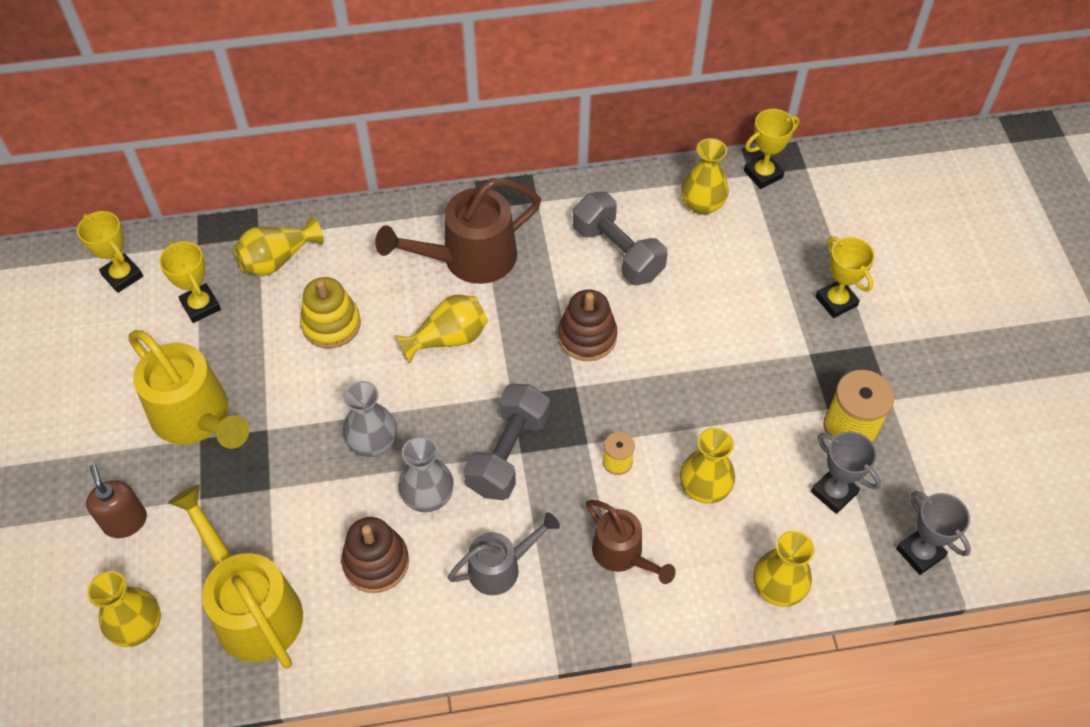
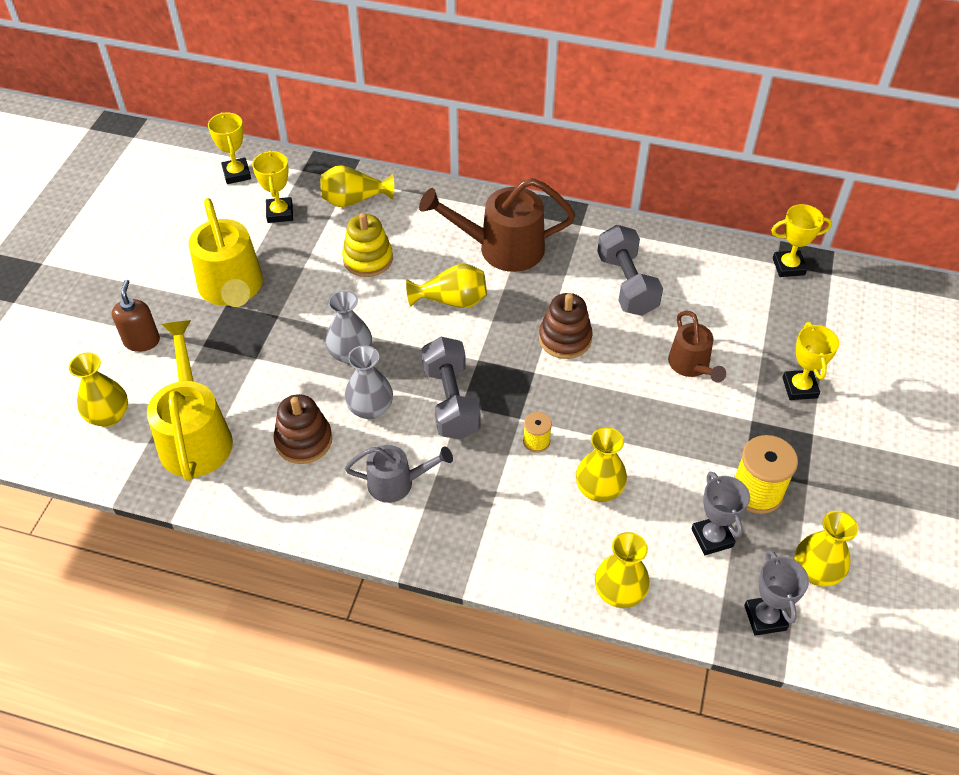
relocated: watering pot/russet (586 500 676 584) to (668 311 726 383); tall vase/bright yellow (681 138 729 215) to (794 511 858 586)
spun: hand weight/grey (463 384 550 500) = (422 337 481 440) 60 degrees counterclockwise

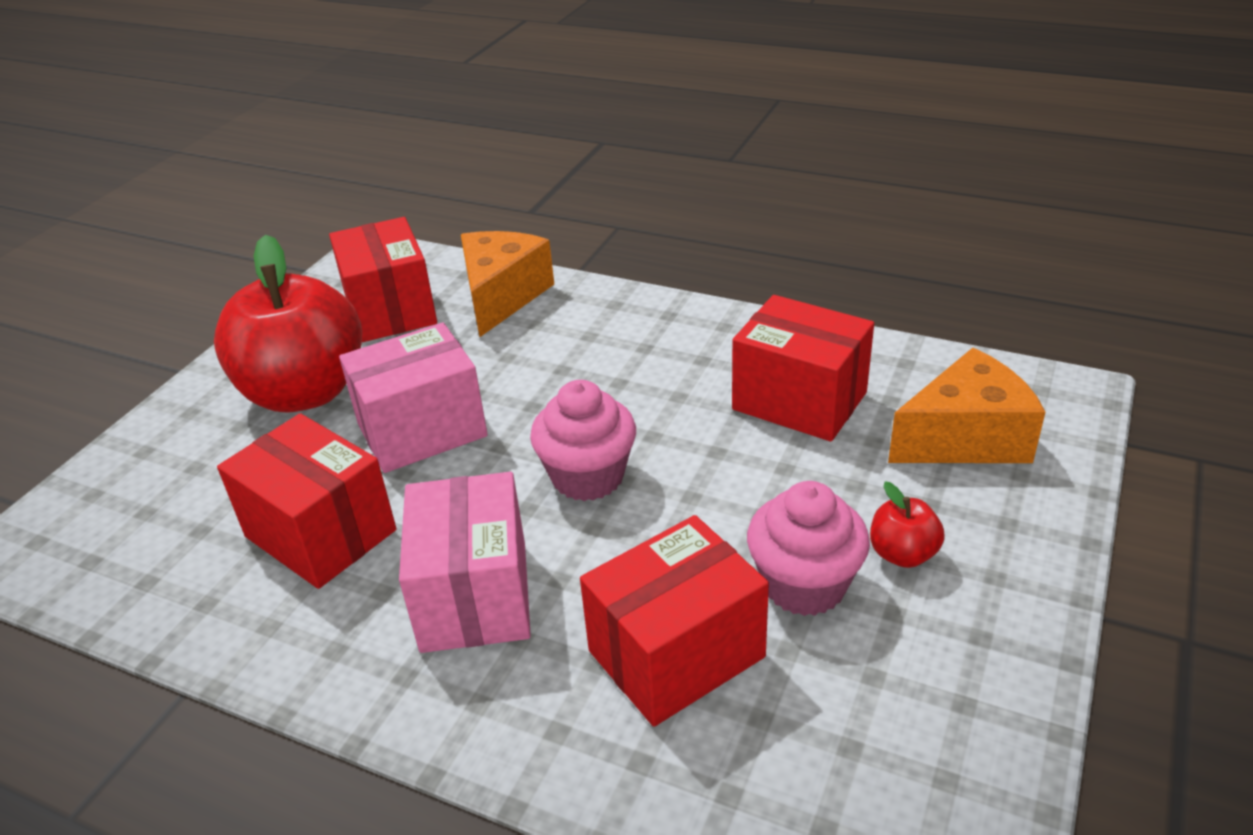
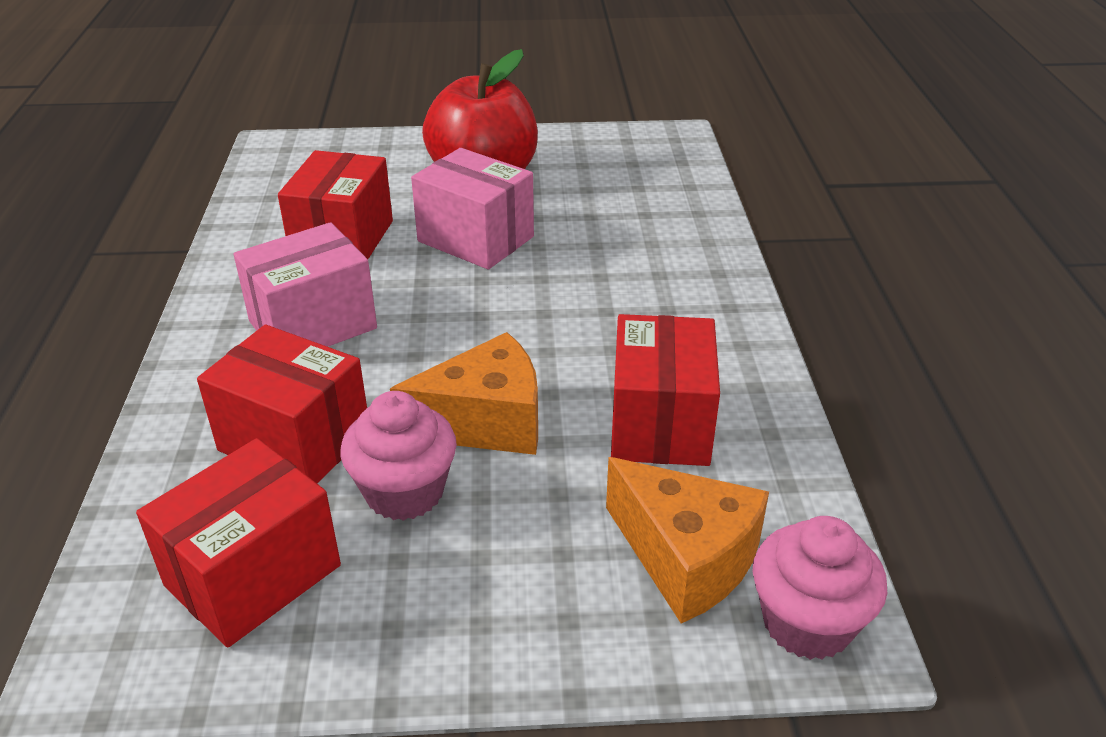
missing: apple fruit/scarlet (870 481 945 568)
relocated: box/scarlet (329 217 437 342) to (136 438 341 647); piece of cheese/orange-coloured (461 231 554 337) to (390 332 538 455); fairy cake/rosy (530 380 636 501) to (752 516 887 660)

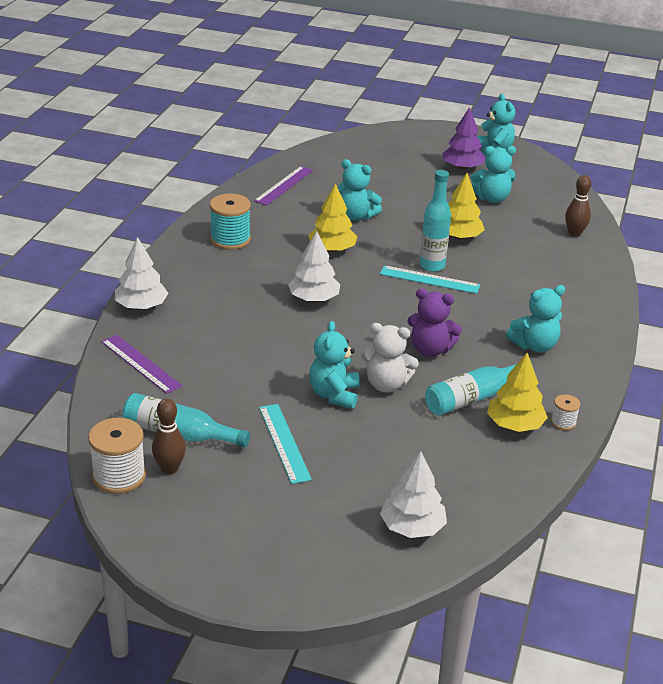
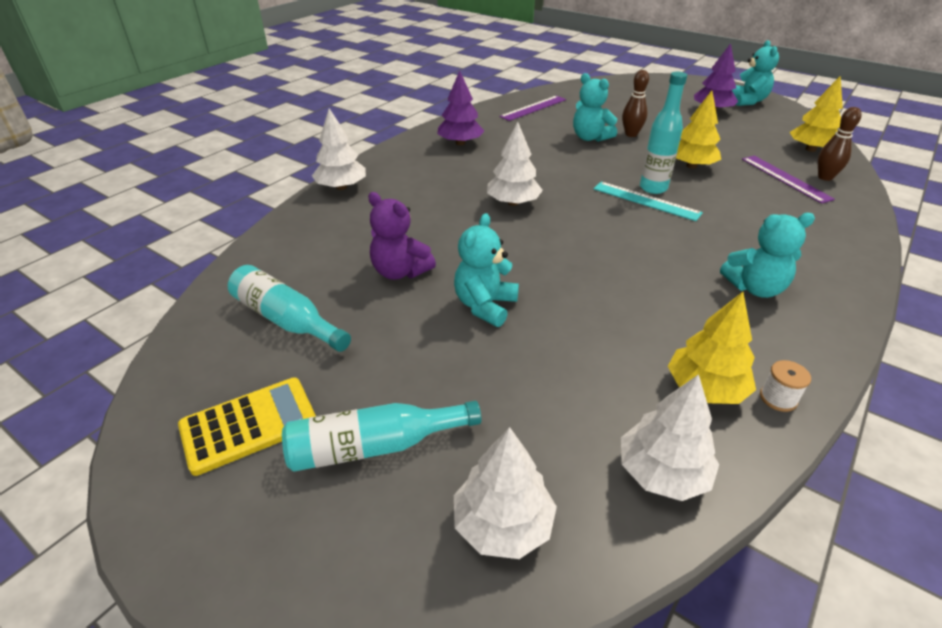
missing: reel of thread/white (88 418 146 494); measuring stick/aqua (259 404 312 484); stuffed bear/white (361 323 419 392); stuffed bear/aqua (471 146 516 203)
appeared: pocket calculator/bright yellow (178 377 316 476); toy tree/white (621 374 719 501)
relocated: measuring stick/purple (101 335 182 394) to (742 156 835 204); tenpin/russet (152 398 186 474) to (622 70 649 137); toy tree/bright yellow (308 184 357 252) to (789 76 843 152); stuffed bear/purple (407 288 462 357) to (368 192 436 280); flask/aqua (425 363 533 415) to (282 401 481 472)
exchanged: reel of thread/aqua (210 194 251 250) to toy tree/purple (437 71 484 145)

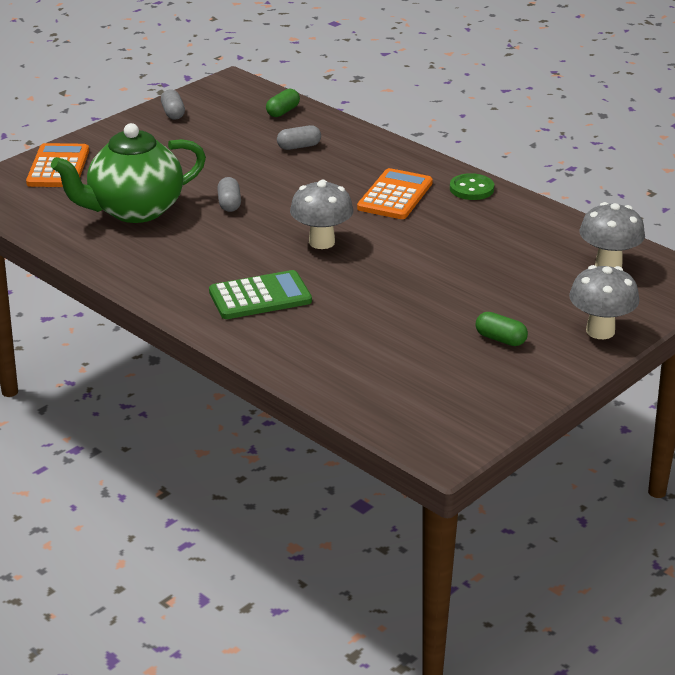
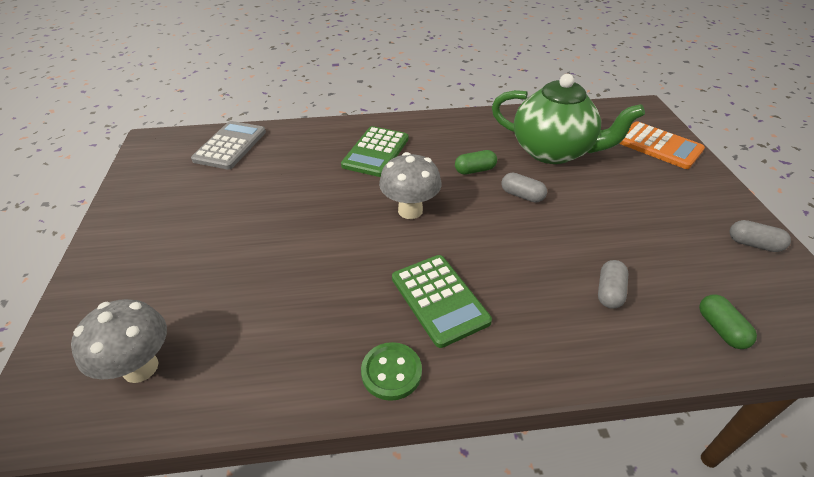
missing: toadstool/grey (569 265 639 339)
appeared: pocket calculator/grey (191 121 266 170)
relocated: pill/emerald (476 312 528 346) to (455 150 497 175)
colour: pocket calculator/orange-coloured (357 168 433 219) to pocket calculator/emerald (392 255 492 348)
spun: tea pot/emerald (51 123 206 223) = (492 74 645 164) 105 degrees clockwise

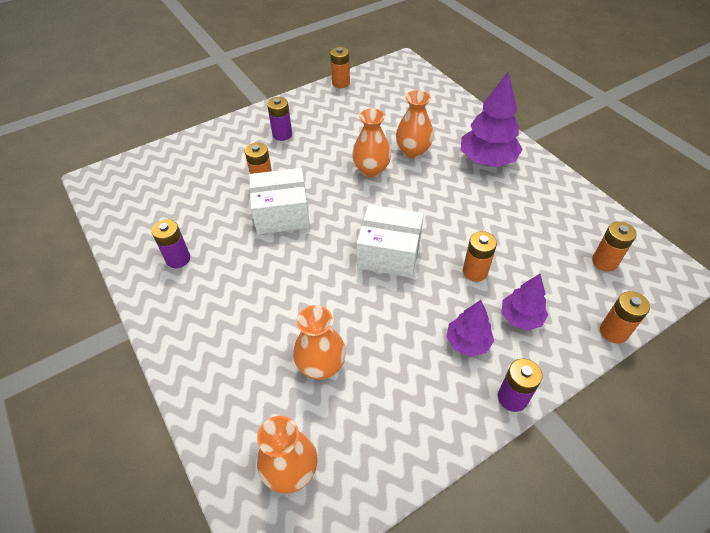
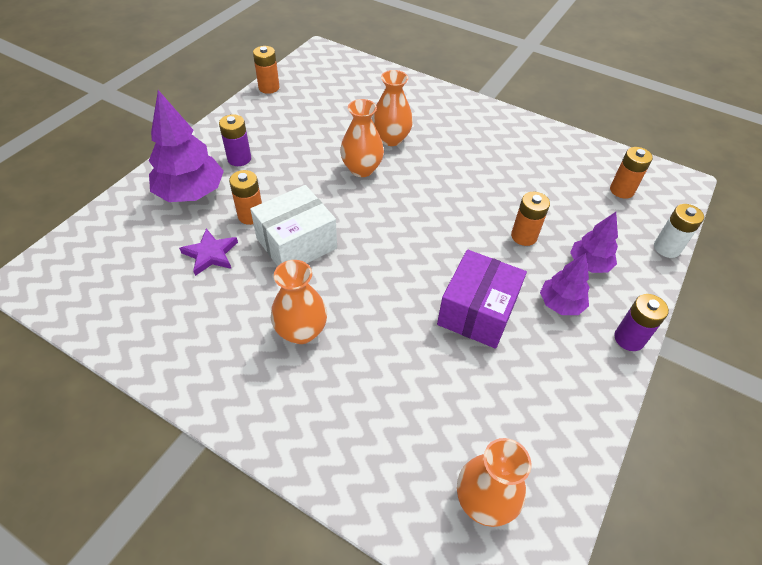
missing: AA battery/purple (151 219 190 268); box/white (356 205 424 278)
appeared: star/purple (179 228 238 276); box/purple (437 250 527 349)
relocated: tall vase/orange-coloured (293 305 346 380) to (271 260 327 344); toy tree/purple (461 71 523 167) to (149 90 224 202)
colour: AA battery/orange-coloured (600 291 650 344) to AA battery/white (654 204 704 258)

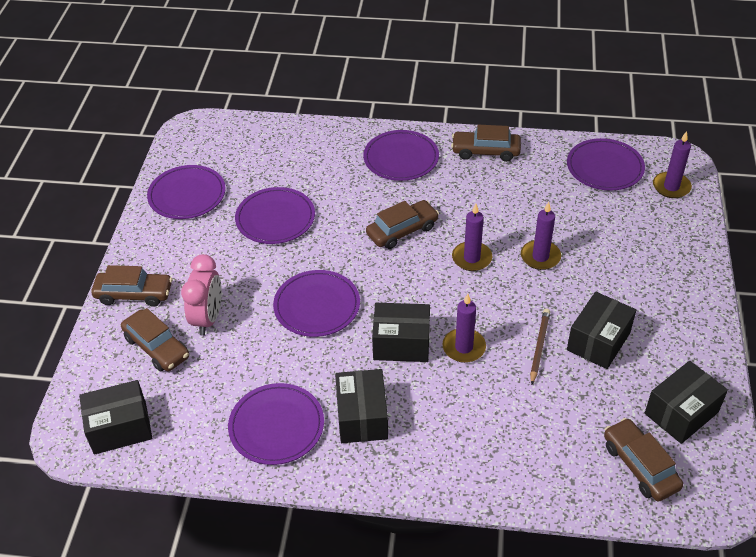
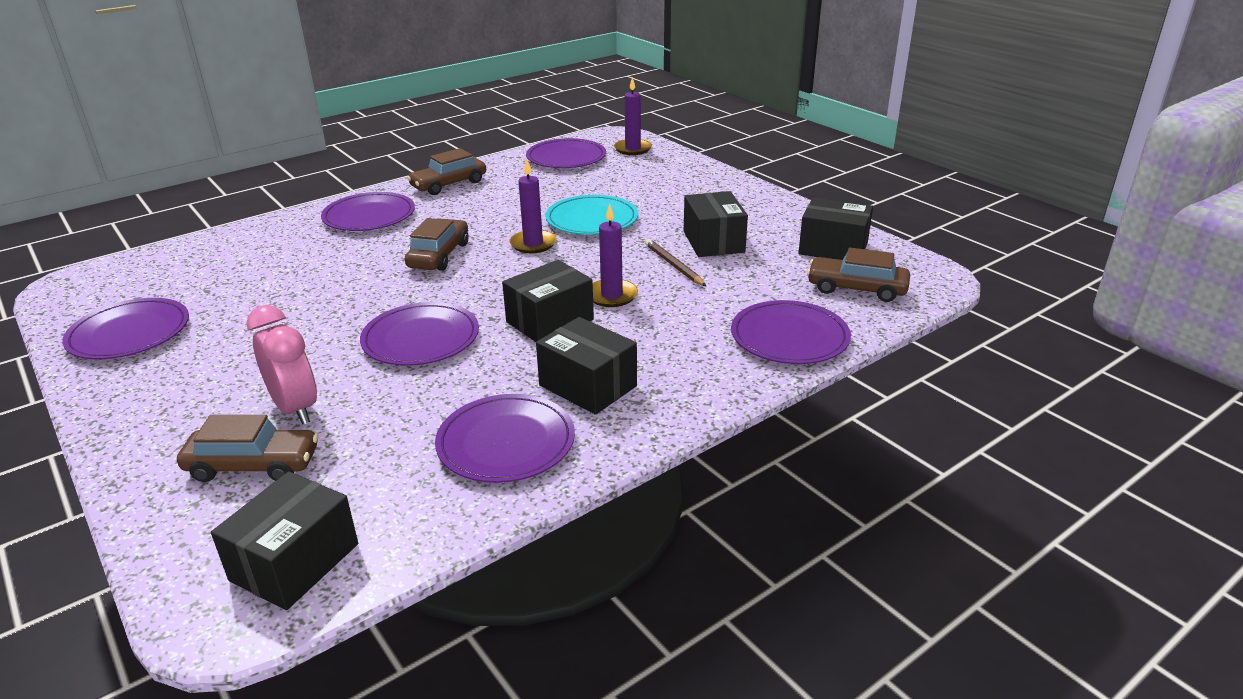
missing: car/russet (91 265 172 307)
relocated: plate/purple (235 187 315 244) to (731 300 851 364)
exchanged: pillar candle/purple (521 202 561 270) to plate/aqua (545 195 638 235)
spun: box/jet-black (645 361 728 444) = (799 197 873 260) 75 degrees counterclockwise

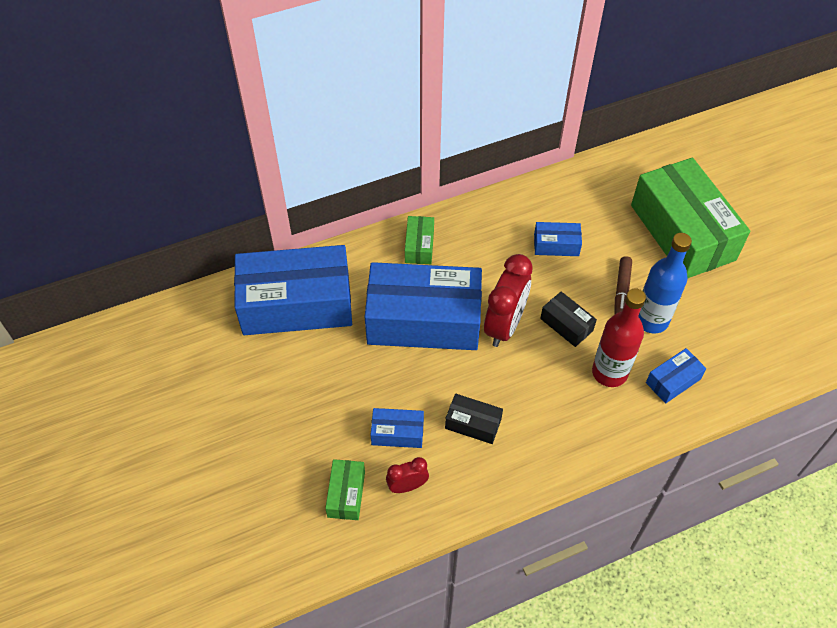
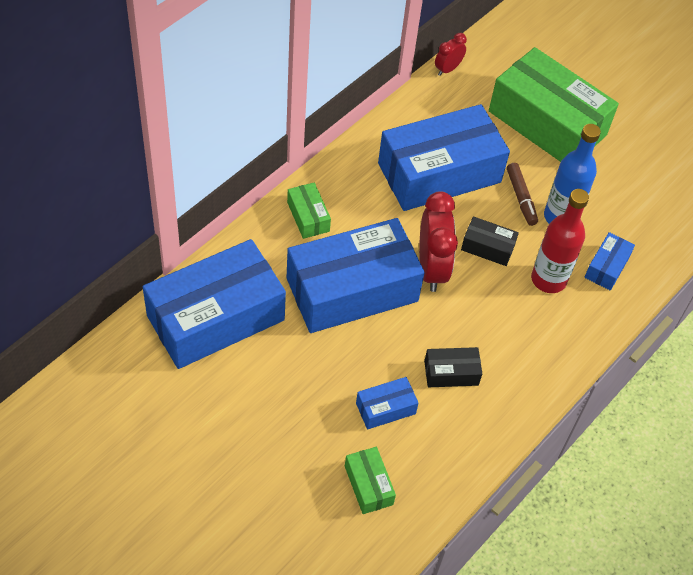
relocated: alarm clock/scarlet (386 457 429 493) to (435 33 467 76)
size: box/cobalt (534 222 582 256) = (378 104 510 211) x2.34

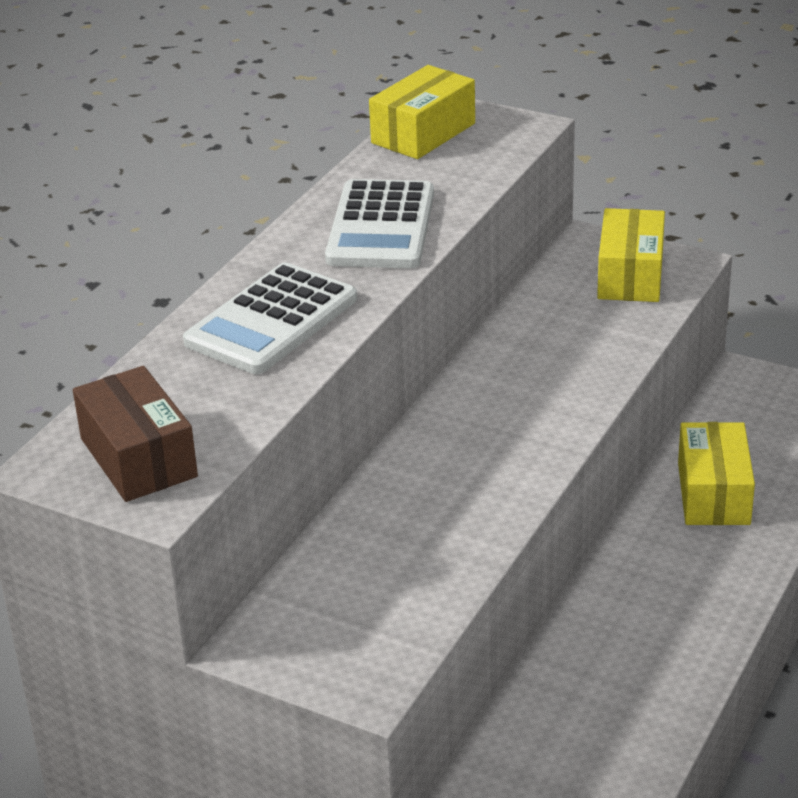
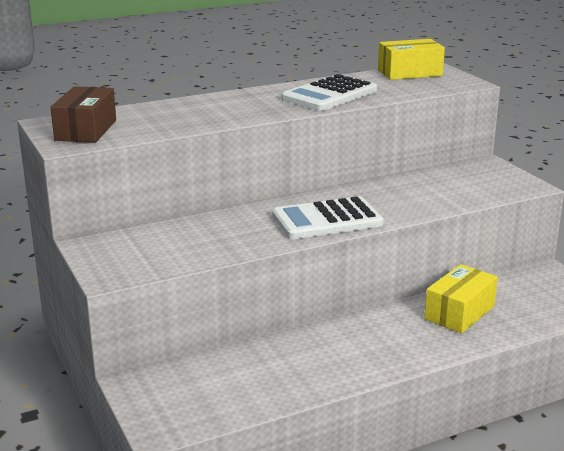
missing: box/bright yellow (597 208 665 302)
relocated: pocket calculator/white (183 263 357 374) to (272 196 384 239)

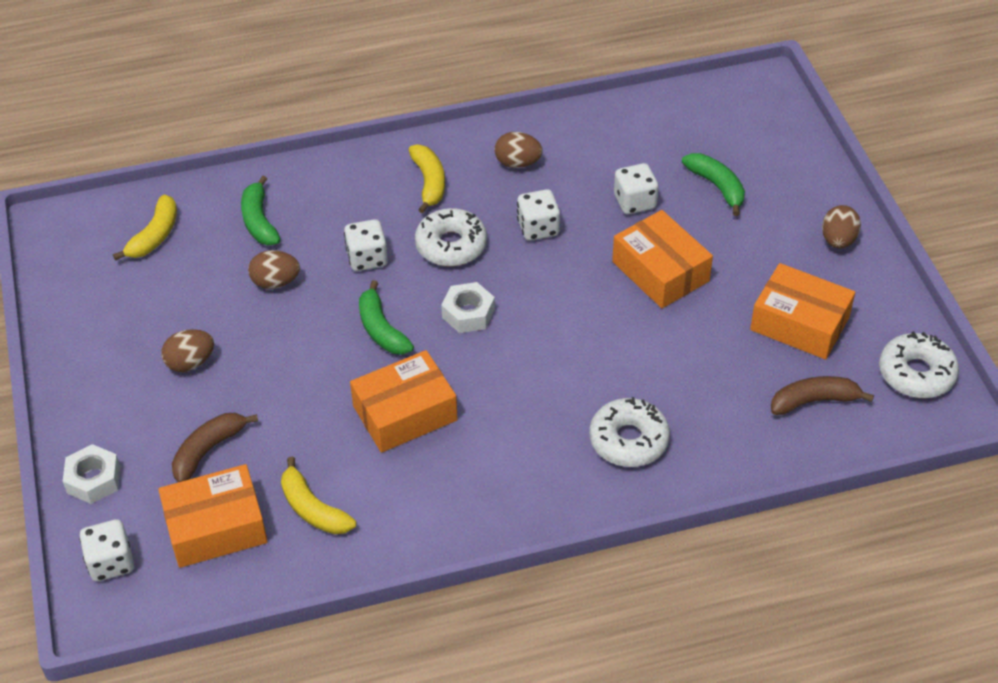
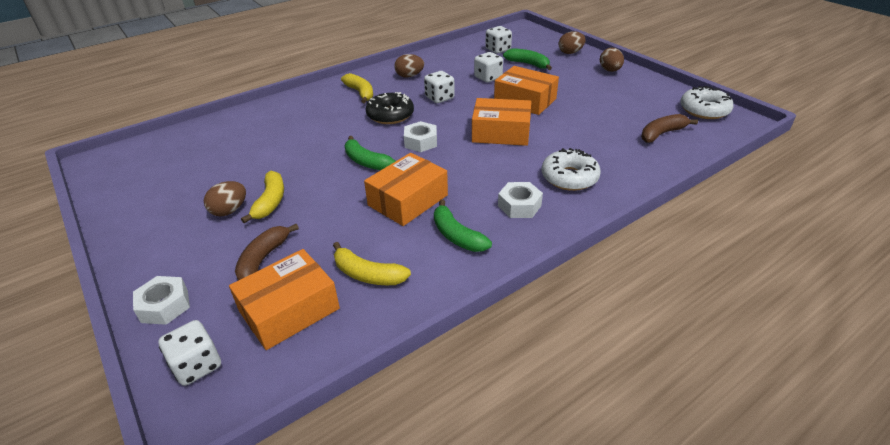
appeared: nut/white (498 182 543 218)
relocated: banana/bright yellow (113 194 177 261) to (241 171 284 223); banana/emerald (241 176 281 245) to (434 200 492 252); egg/russet (248 250 300 289) to (559 31 586 54); game die/white (344 219 388 271) to (485 26 512 54); box/orange-coloured (750 263 855 360) to (472 98 531 146)
colour: glazed donut/white (415 208 487 266) to glazed donut/jet-black (366 92 414 124)

